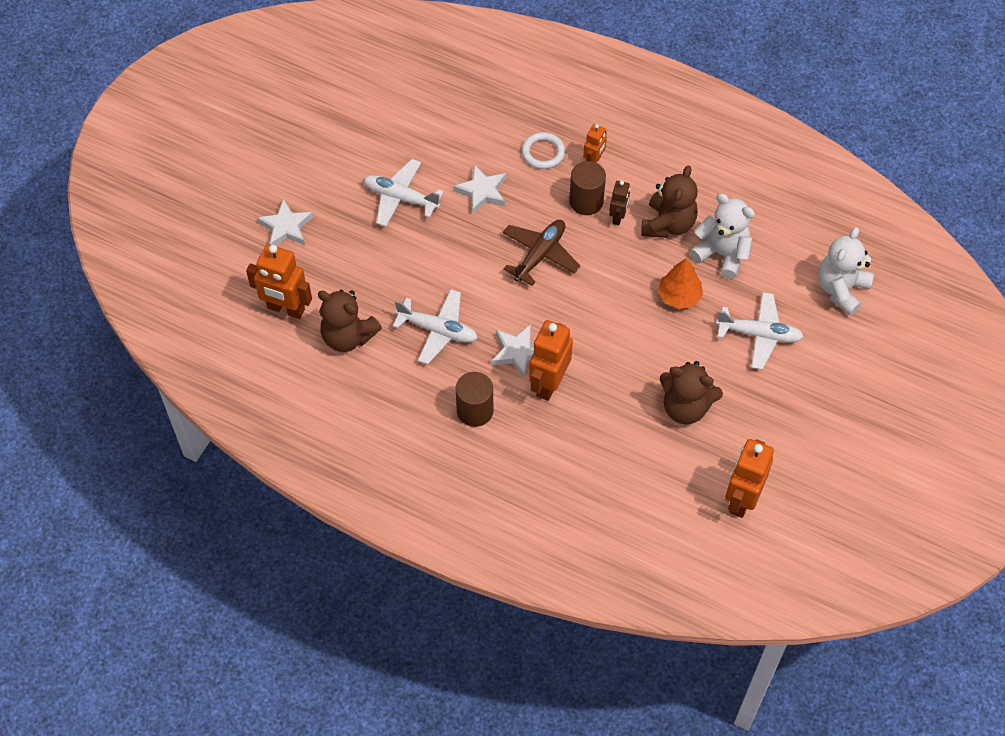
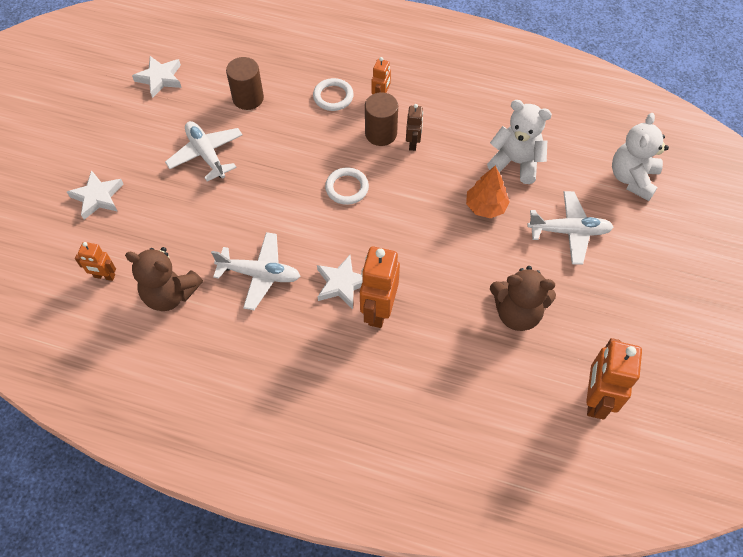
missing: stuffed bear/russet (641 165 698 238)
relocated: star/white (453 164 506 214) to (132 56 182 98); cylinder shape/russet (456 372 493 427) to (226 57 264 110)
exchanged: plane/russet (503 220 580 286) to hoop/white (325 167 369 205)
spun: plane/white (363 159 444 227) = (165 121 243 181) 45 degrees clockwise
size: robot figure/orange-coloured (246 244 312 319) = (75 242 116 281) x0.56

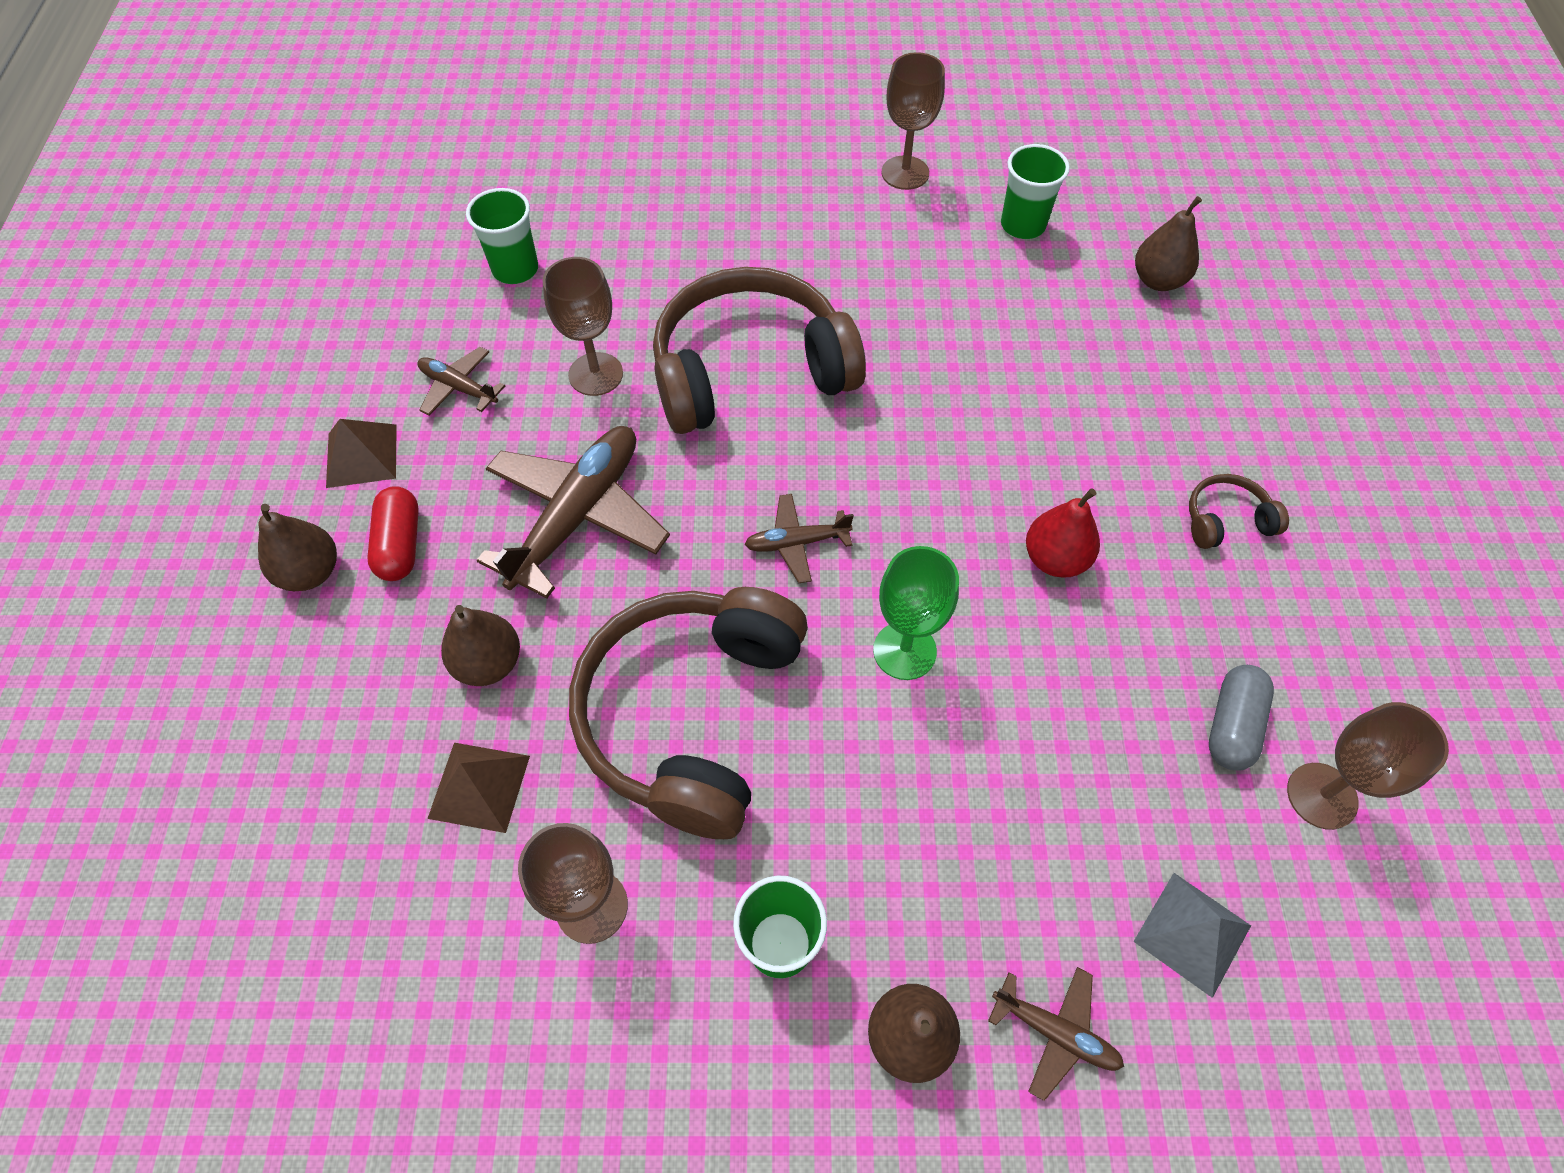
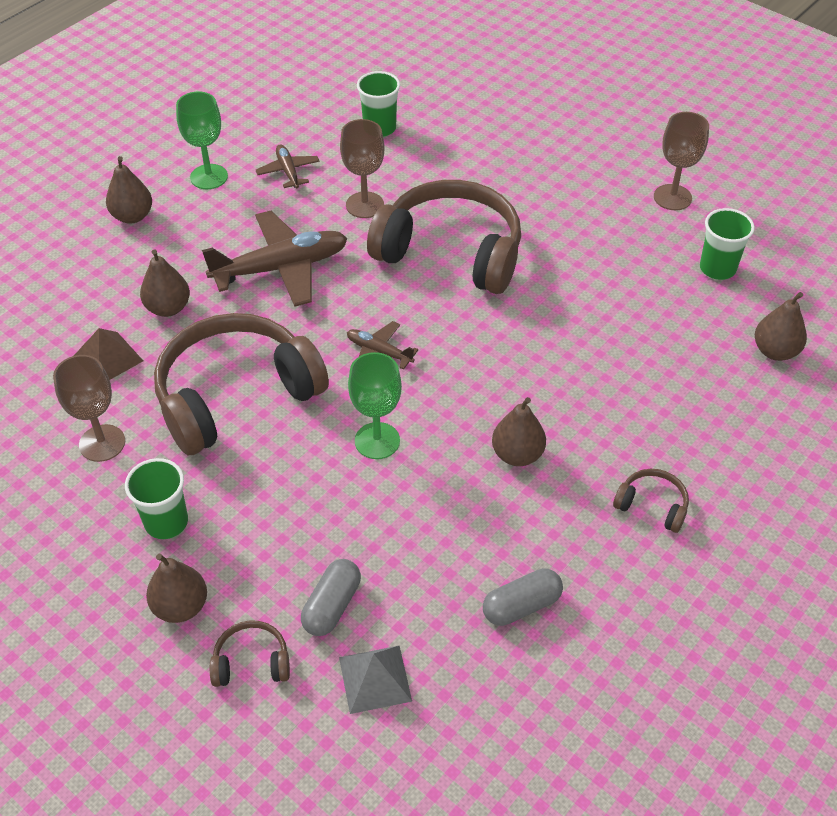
missing: pill/scarlet (367 486 419 581); chalice/russet (1287 702 1449 830)
appeared: pill/grey (301 559 361 636)
exchanged: pyramid shape/russet (326 419 397 488) to chalice/emerald (176 91 228 189); plane/russet (988 967 1124 1101) to over-ear headphones/russet (210 620 290 687)
colour: toy pear/scarlet (1026 488 1100 578) to toy pear/russet (492 397 546 466)

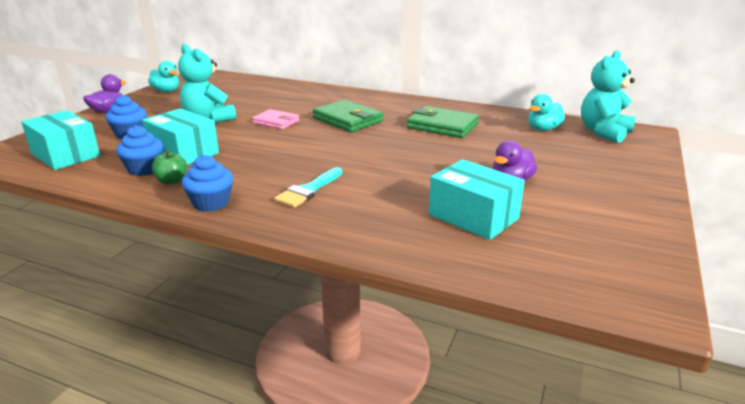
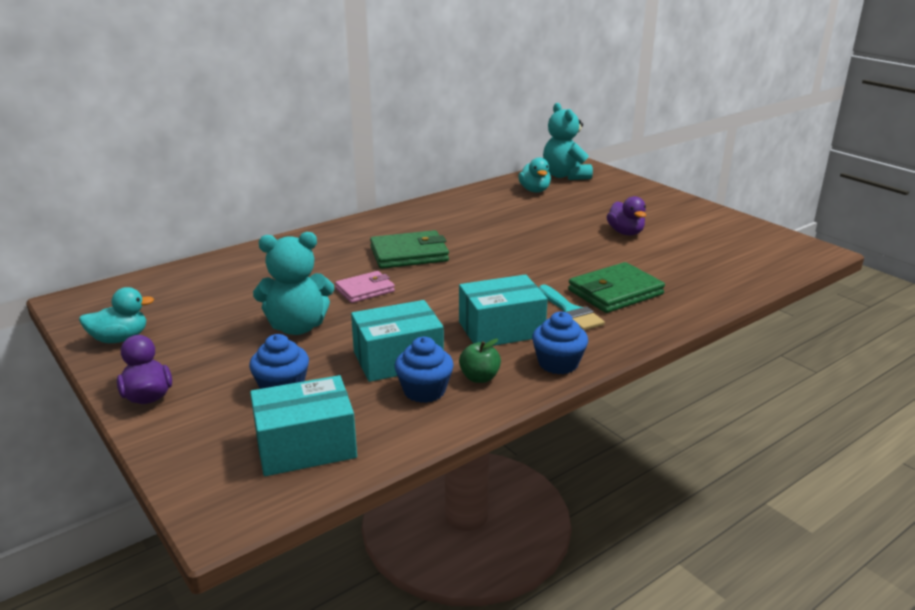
relocated: wallet/emerald (407 106 479 138) to (568 262 665 313); box/aqua (429 159 525 240) to (459 274 548 346)

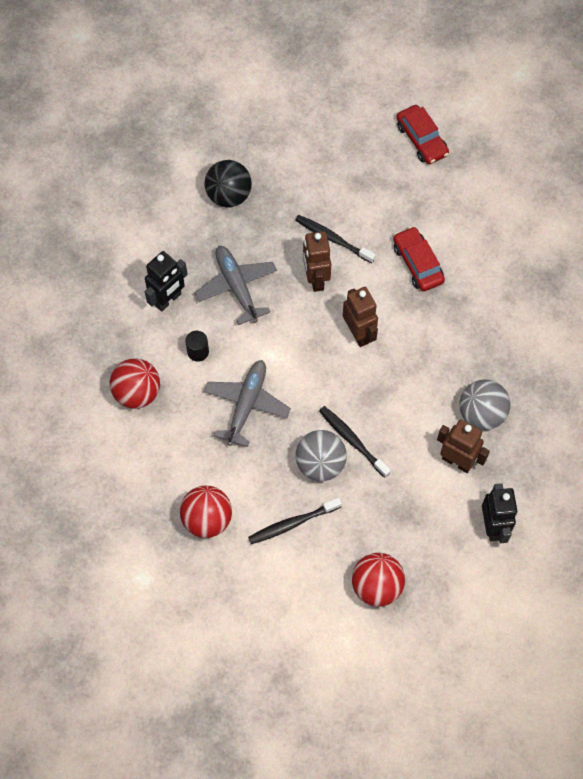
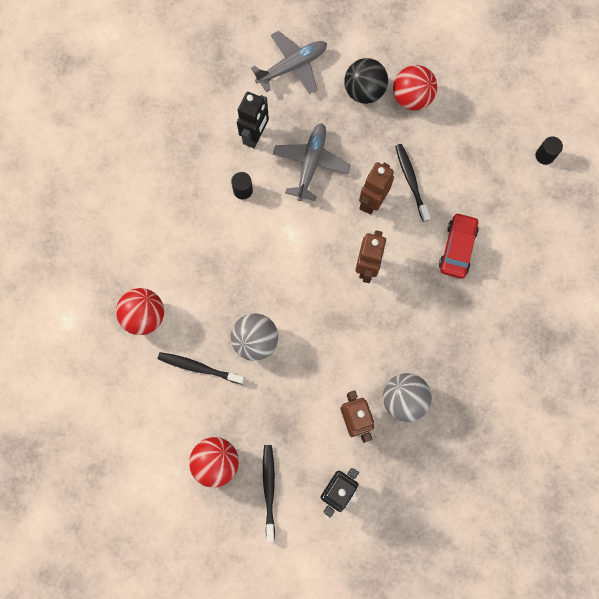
relocated: play ball/scarlet (110 358 160 409) to (393 65 437 111); plane/grey (204 360 291 447) to (251 31 327 94); toothbrush/jet-black (319 406 391 478) to (263 445 275 542)
exchanged: car/scarlet (396 105 449 164) to cylinder shape/jet-black (536 136 563 165)
spun: robot figure/jet-black (145 251 188 312) = (237 92 269 148) 60 degrees counterclockwise

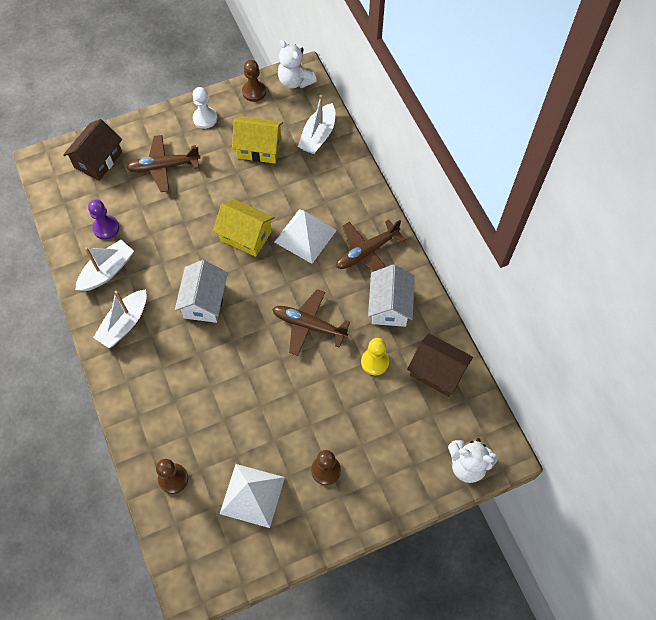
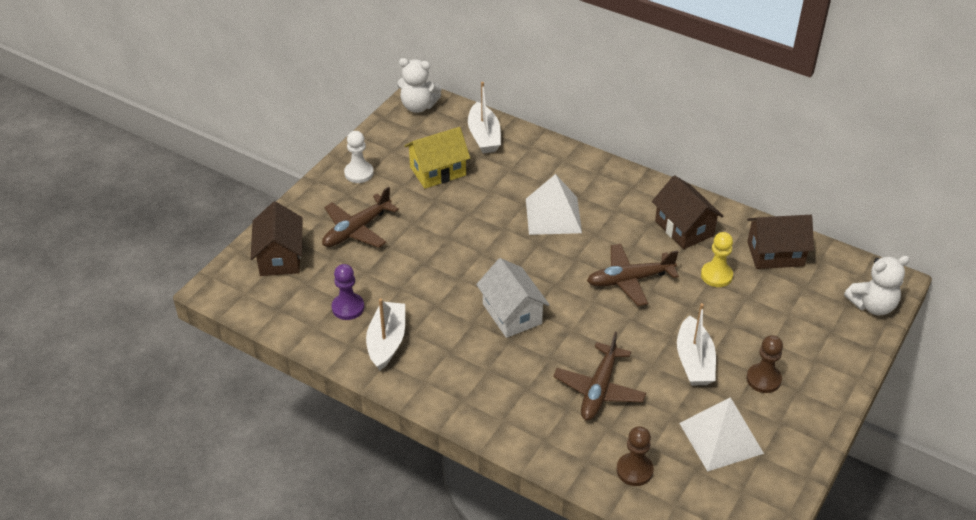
missing: cottage/bright yellow (213 199 275 257); chess pawn/russet (242 60 266 102)
relocated: sailboat/white (93 289 147 348) to (677 303 716 386); plane/russet (336 219 406 271) to (553 332 646 421)
colour: cottage/white (368 264 415 327) to cottage/russet (652 175 724 249)

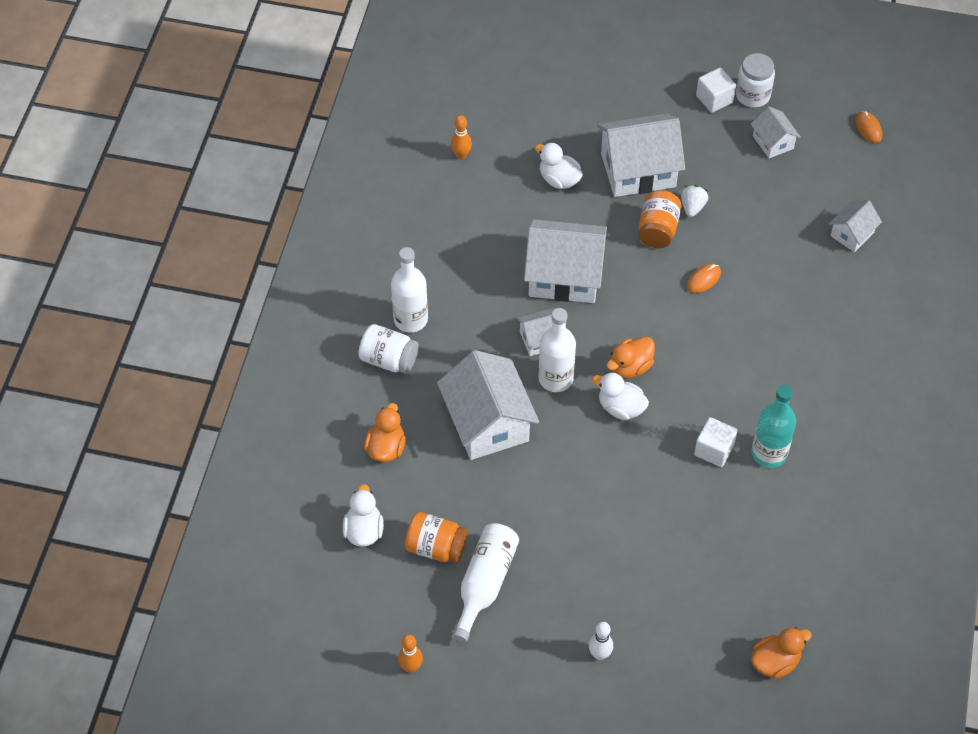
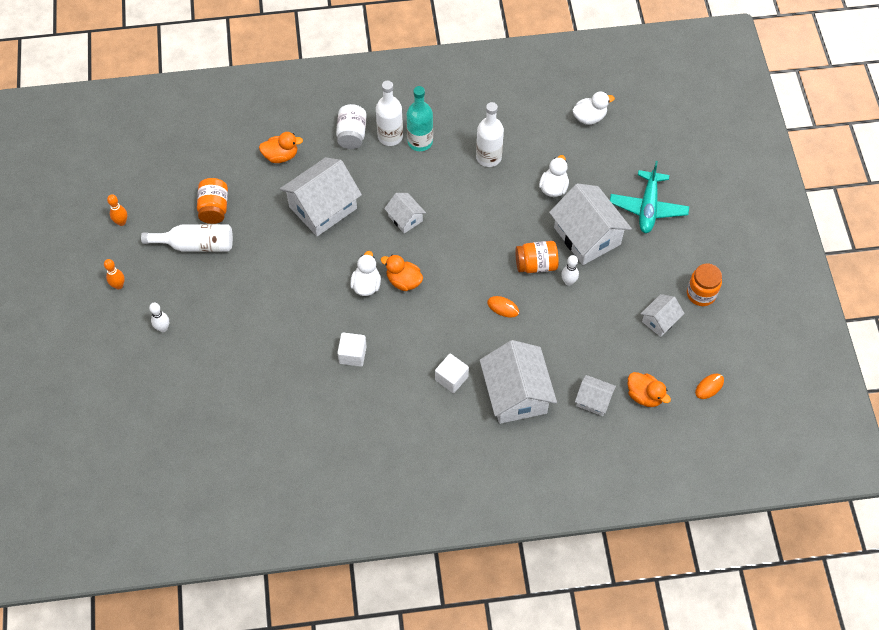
appeared: plane/aqua (610 161 689 233)
relocated: toy duck/white (343 484 384 547) to (573 91 615 125); tenpin/orange-coloured (451 115 472 160) to (104 259 125 289); cottage/white (524 219 607 303) to (480 340 557 424); flask/white (538 308 576 392) to (476 102 504 167); solid cube/white (696 68 736 113) to (435 354 469 393); toy duck/orange-coloured (751 627 812 679) to (628 372 671 407); flask/aqua (752 385 796 468) to (407 86 433 151)
exchanged: strawberry/white (681 185 708 217) to tenpin/white (561 255 579 286)
colour: jar/white (736 53 775 108) to jar/orange-coloured (687 264 722 306)

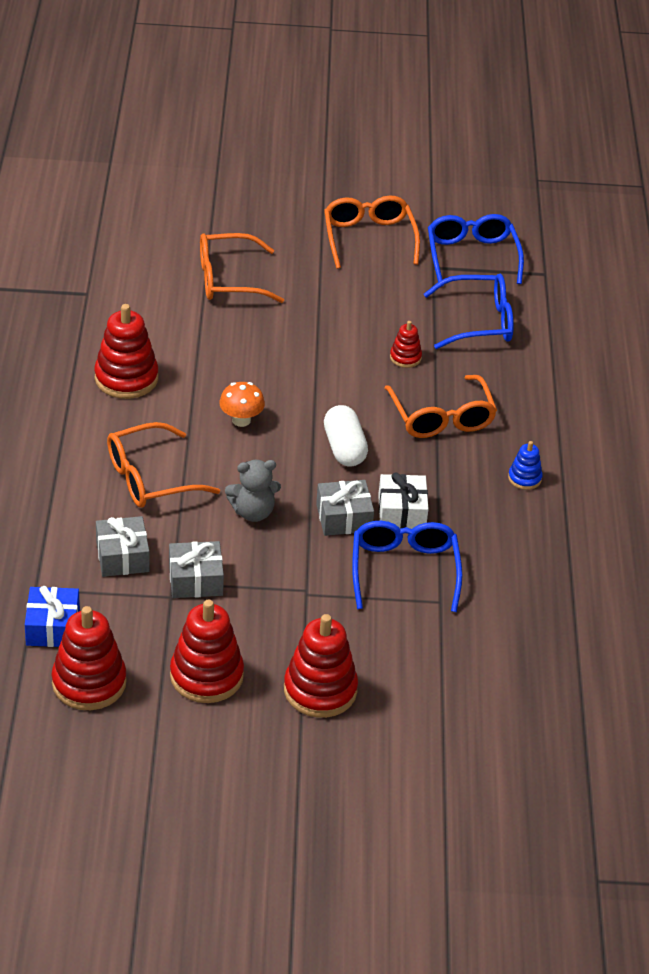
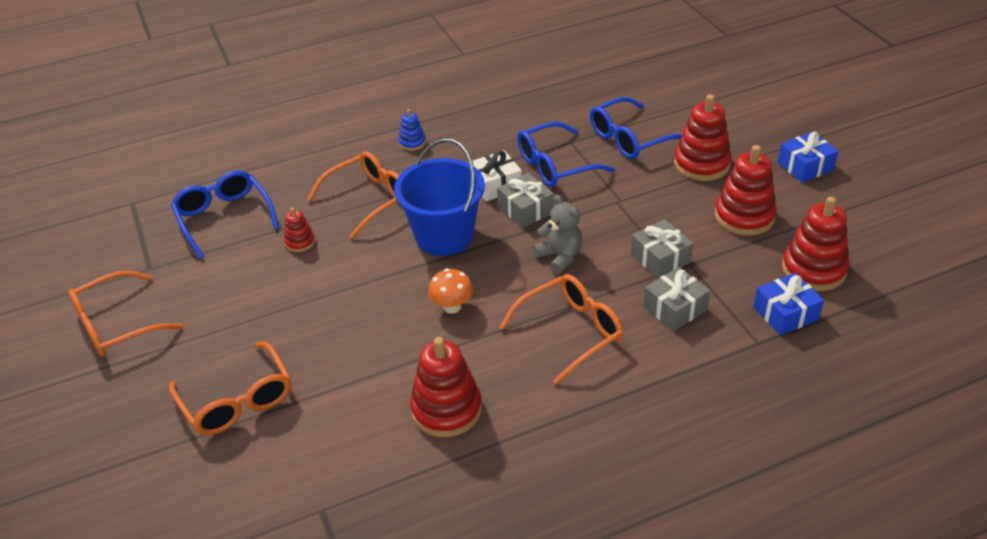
appeared: present/cobalt (778 132 839 183)
relocated: eyeglasses/cobalt (428 214 524 286) to (590 97 682 159)
exchanged: pill/white (324 405 368 466) to pail/cobalt (394 138 485 256)
spun: eyeglasses/orange-coloured (107 422 220 508) = (499 274 623 384) 75 degrees counterclockwise

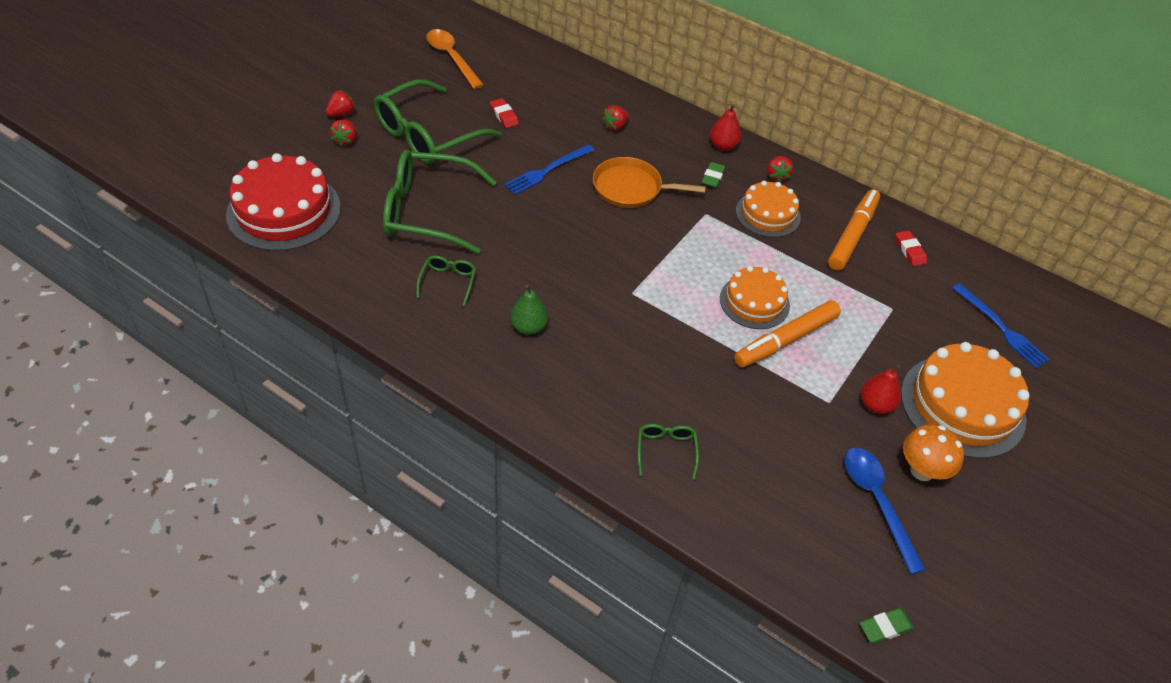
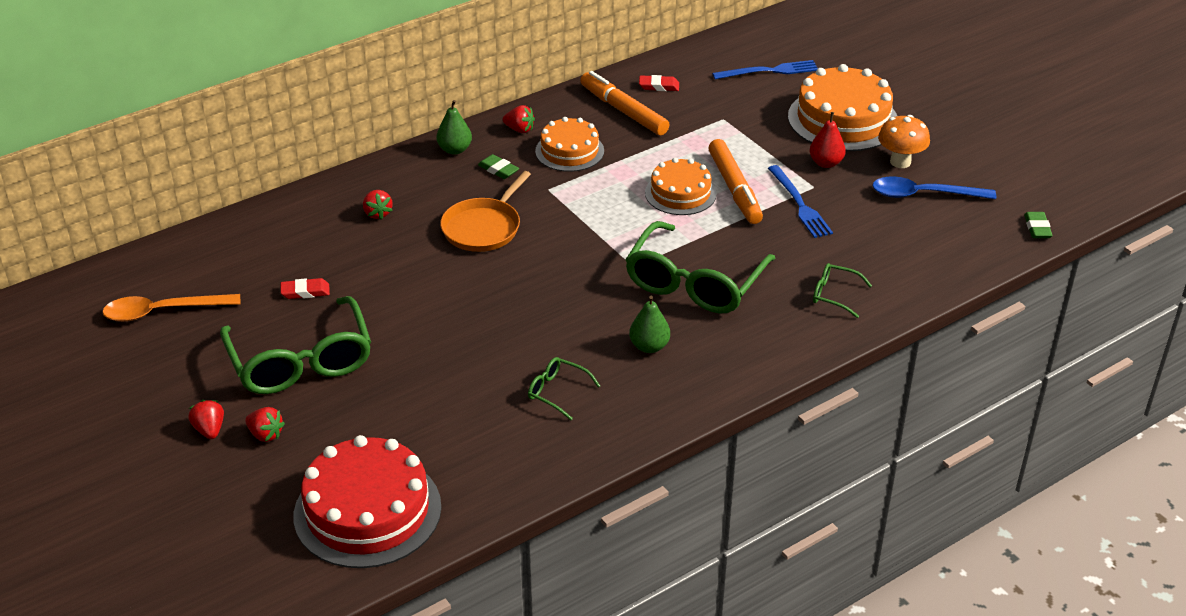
relocated: eyeglasses/emerald (383 150 497 254) to (625 221 776 313); fork/cobalt (504 144 594 195) to (768 165 833 238)
colour: toy pear/scarlet (710 104 741 151) to toy pear/emerald (436 100 472 155)

